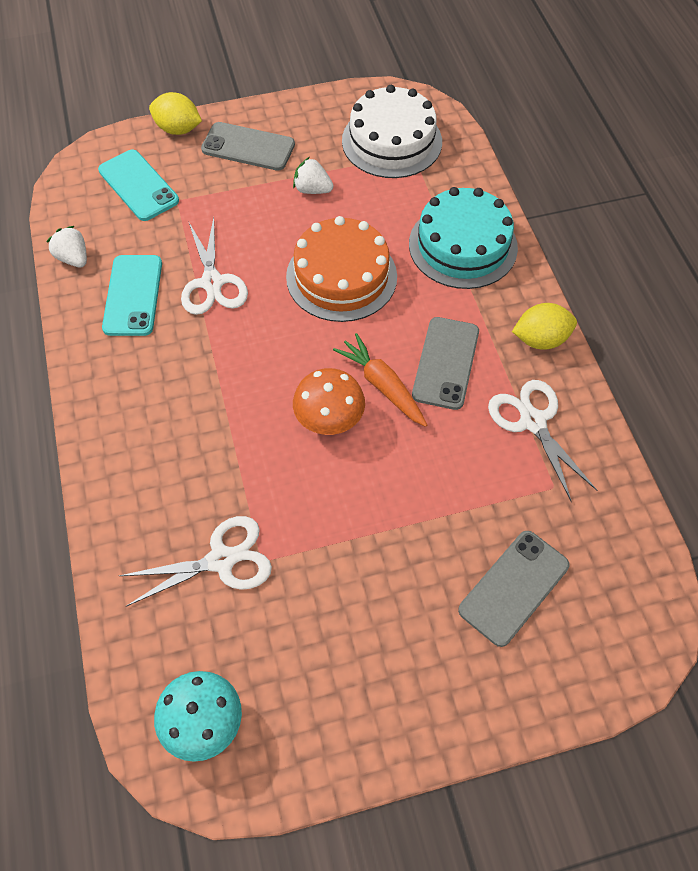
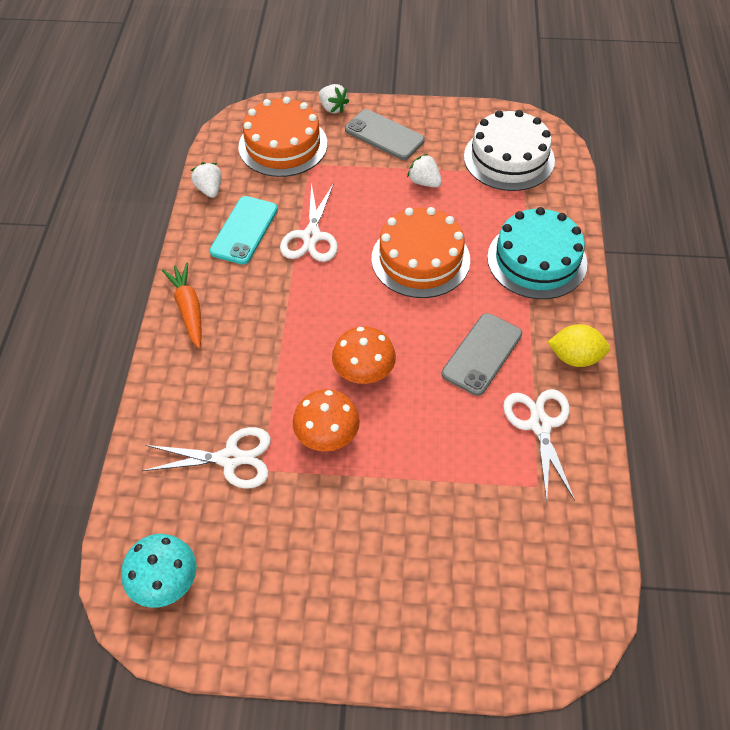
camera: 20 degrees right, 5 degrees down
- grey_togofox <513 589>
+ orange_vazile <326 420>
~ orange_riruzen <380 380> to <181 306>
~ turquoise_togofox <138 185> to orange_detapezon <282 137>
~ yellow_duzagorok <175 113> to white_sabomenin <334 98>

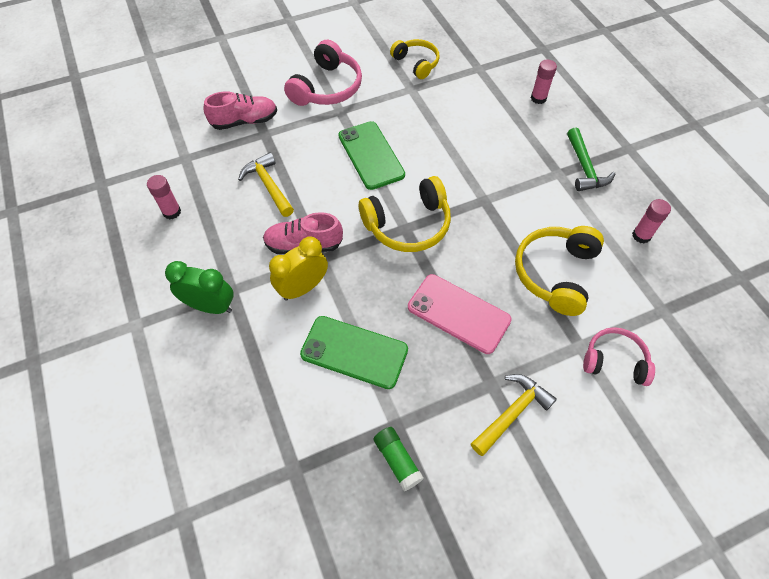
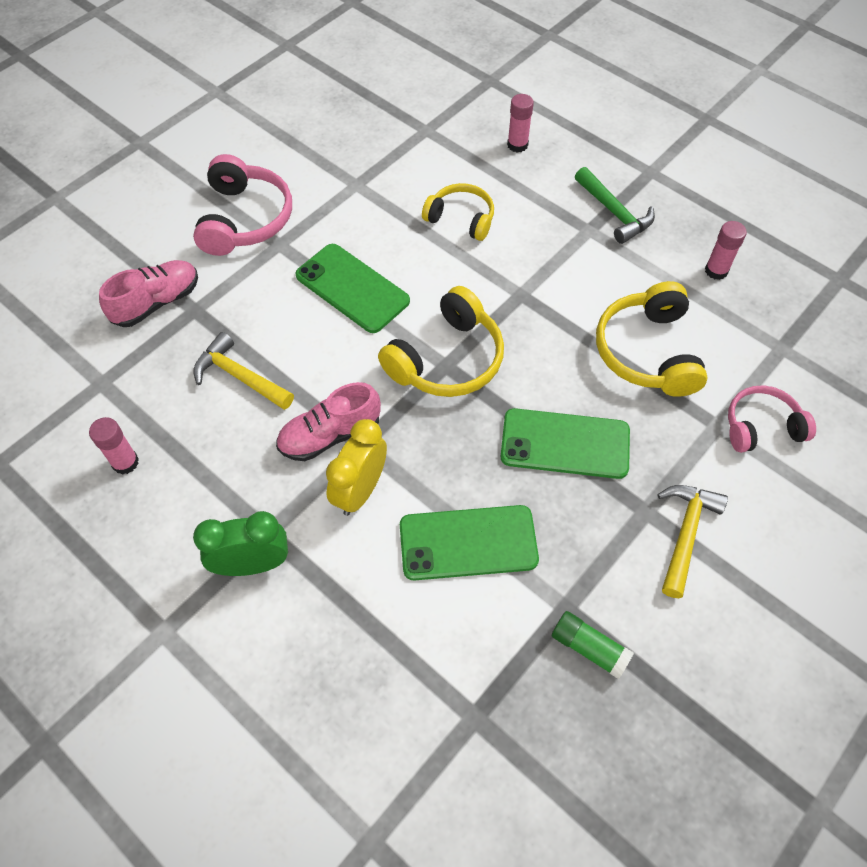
camera: 25 degrees left, 0 degrees up
~ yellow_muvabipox <415 59> to <458 212>
~ pink_togofox <460 314> to green_togofox <565 443>

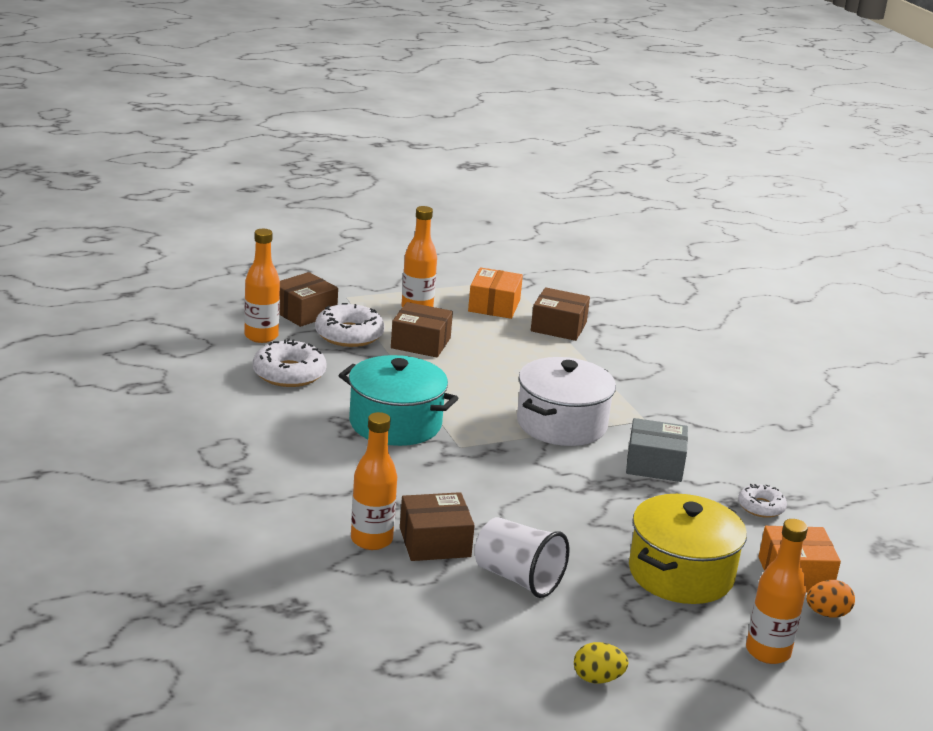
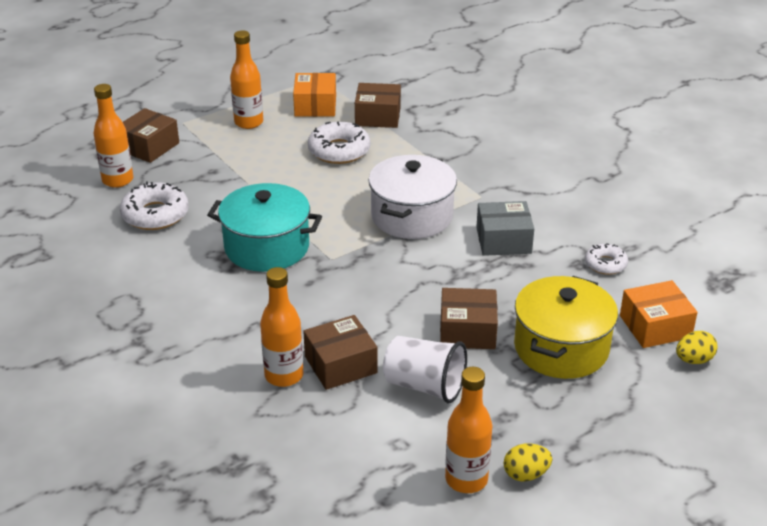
camera: 10 degrees left, 10 degrees up
~ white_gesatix <350 325> to <339 142>
~ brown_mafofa <422 329> to <469 318>
~ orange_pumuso <777 591> to <468 430>
~ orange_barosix <830 599> to yellow_barosix <697 347>

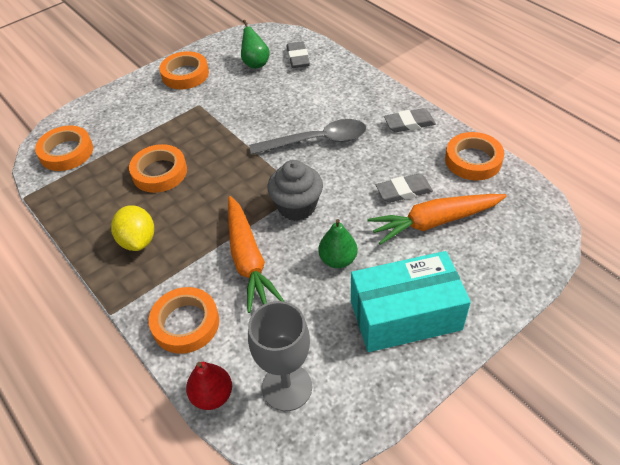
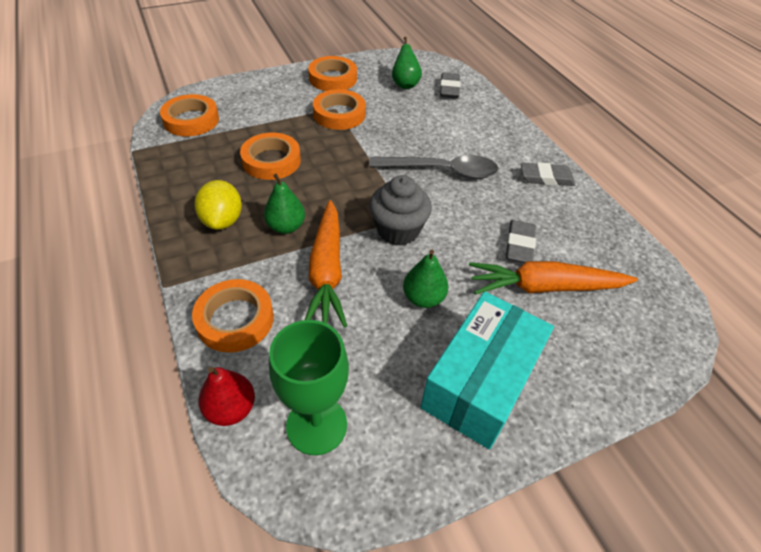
camera: 10 degrees right, 0 degrees up
+ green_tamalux <284 204>
~ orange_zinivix <474 156> to <339 109>
~ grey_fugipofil <280 356> to green_fugipofil <309 387>
~ turquoise_mafofa <411 301> = <487 370> 60 degrees counterclockwise
~ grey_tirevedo <404 188> = <521 241> 75 degrees counterclockwise

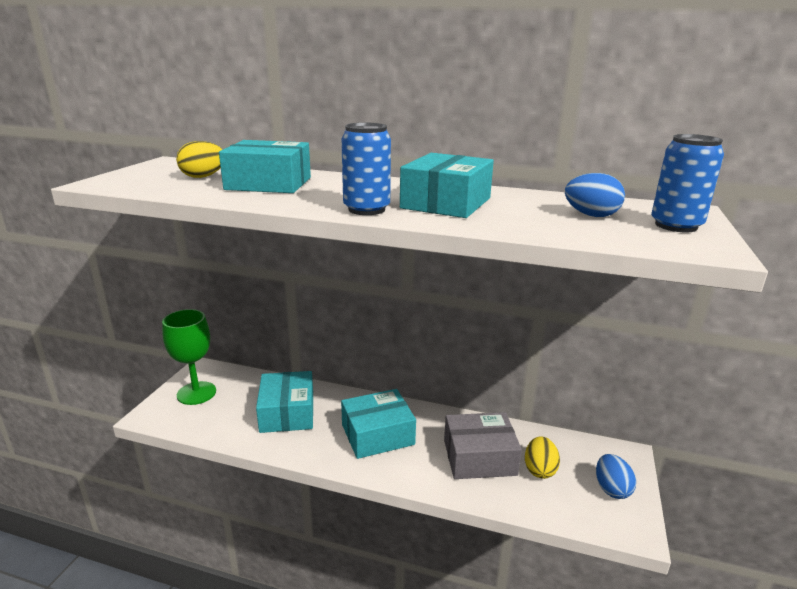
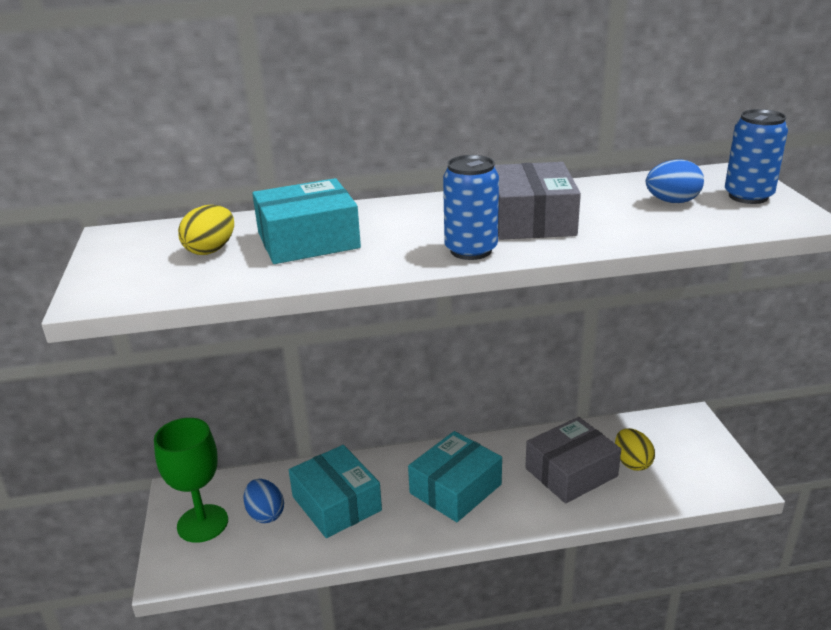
camera: 25 degrees left, 5 degrees up
~ blue_barosix <616 476> to <264 501>
~ turquoise_mafofa <447 185> to grey_mafofa <537 201>

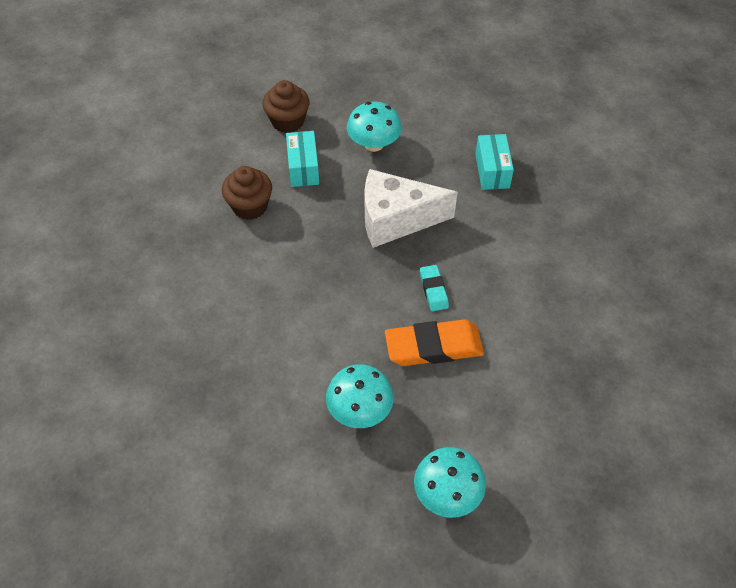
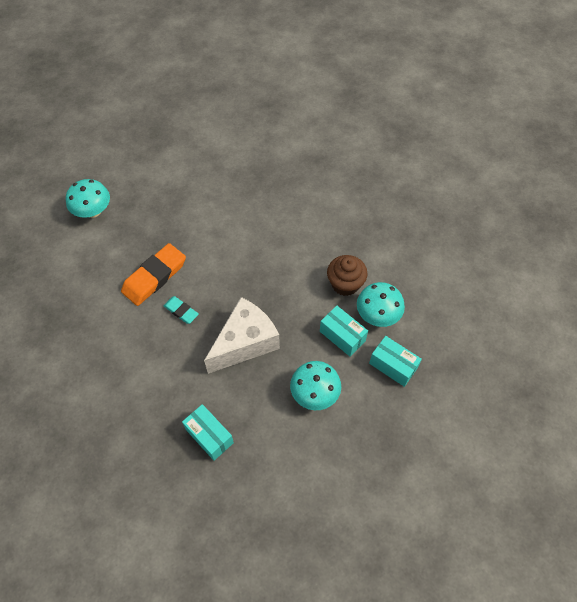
camera: 140 degrees right, 5 degrees up
~ turquoise_vazile <360 396> to <381 304>
~ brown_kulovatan <286 106> to turquoise_mafofa <395 361>

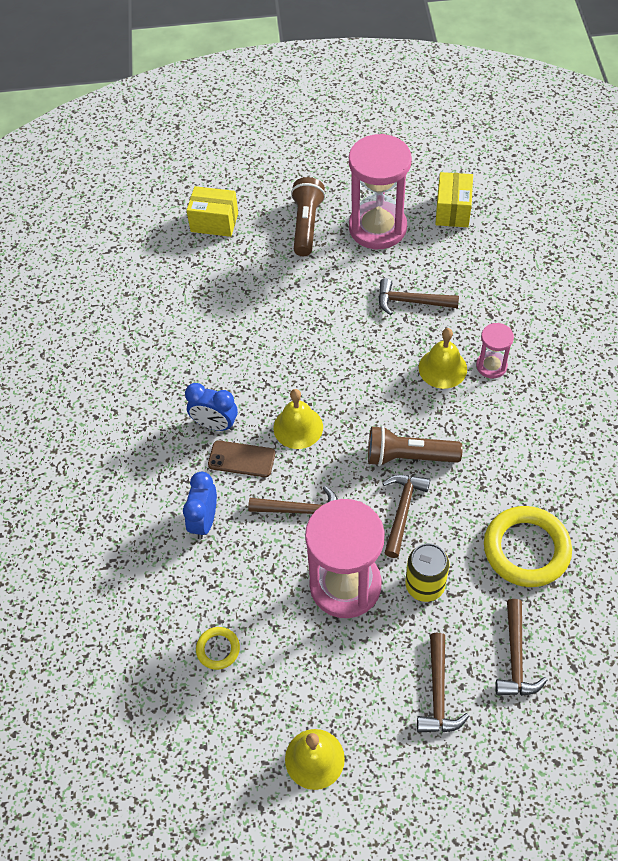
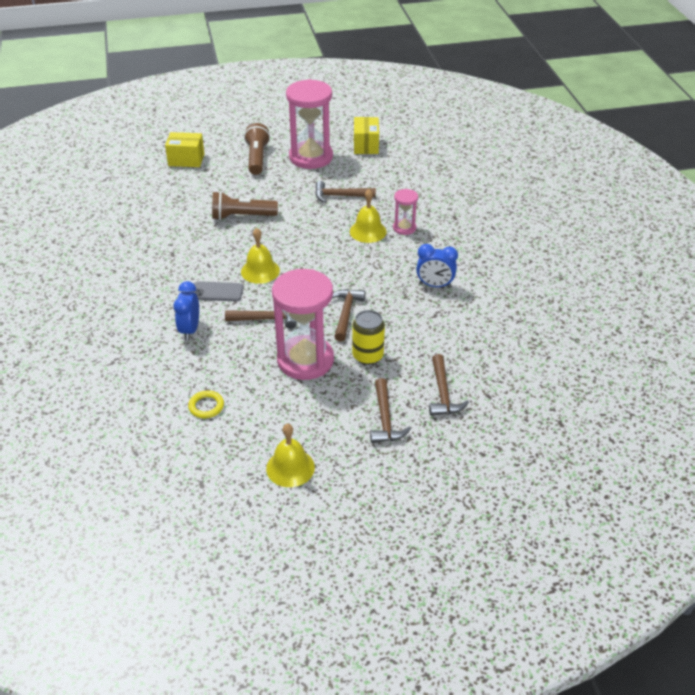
camera: 10 degrees left, 15 degrees down
- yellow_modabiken <528 546>
~ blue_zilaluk <211 407> to <437 266>
~ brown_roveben <415 446> to <245 205>
~ brown_togofox <241 459> to grey_togofox <218 291>

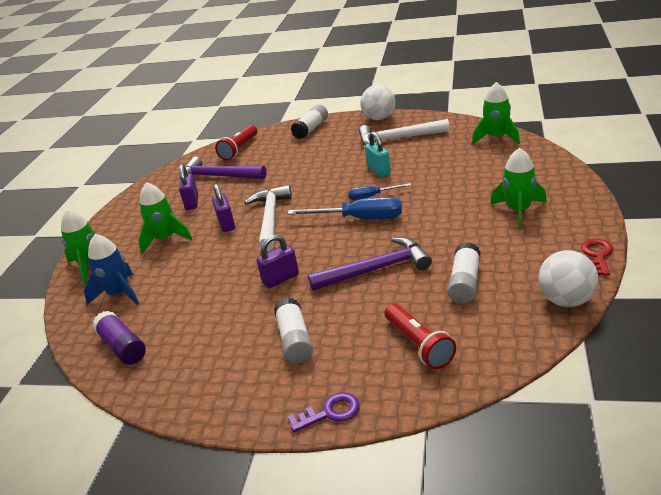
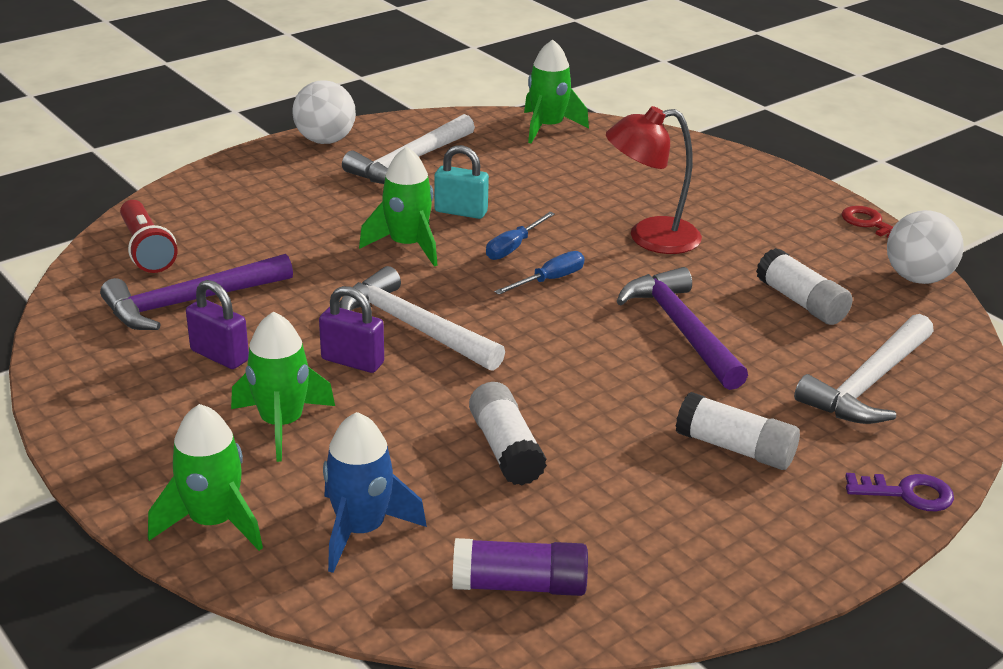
camera: 55 degrees left, 0 degrees up
- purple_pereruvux <277 261>
+ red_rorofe <654 180>
~ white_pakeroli <309 122> to <508 434>
~ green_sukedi <518 188> to <398 206>
~ red_roveben <420 336> to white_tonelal <864 369>
~ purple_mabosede <323 412> = <899 492> 75 degrees clockwise
~ purple_tonelal <370 264> = <682 328> 45 degrees counterclockwise
~ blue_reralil <344 208> = <539 273> x0.58

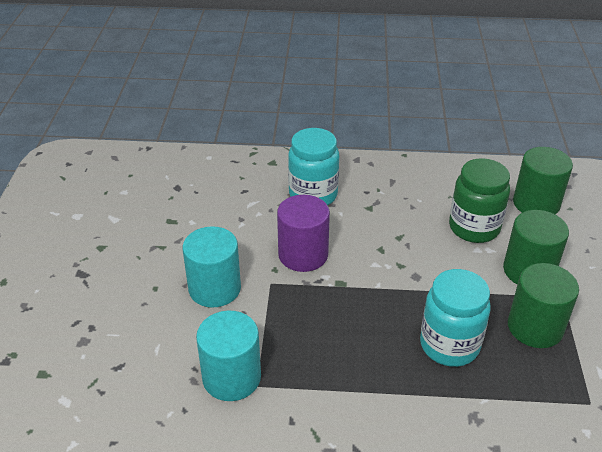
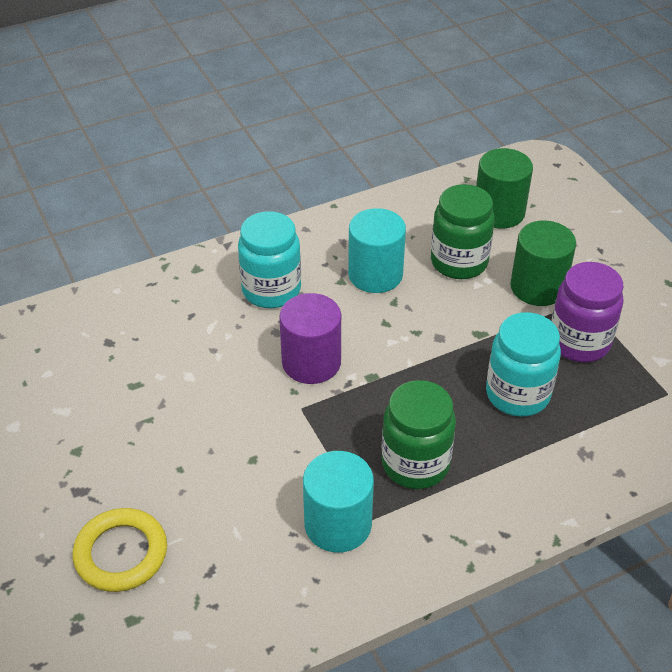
camera: 30 degrees left, 5 degrees up
+ yellow_modabiken <120 550>
+ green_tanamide <419 434>
~ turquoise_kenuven <212 267> to <377 250>
~ green_kenuven <543 305> to purple_tanamide <587 312>

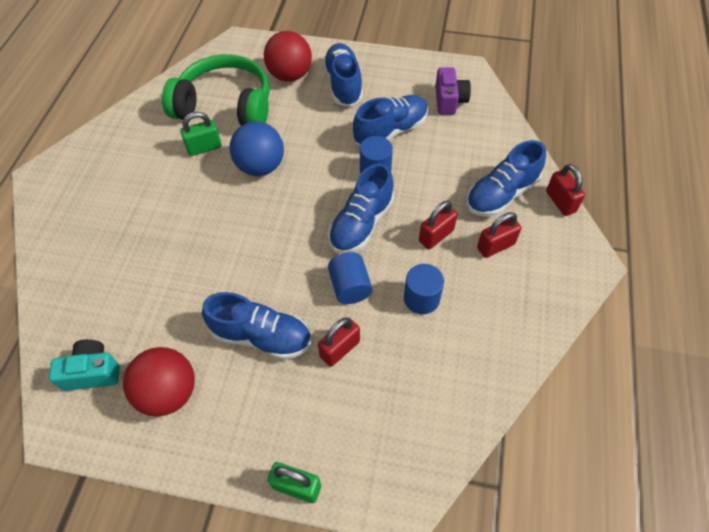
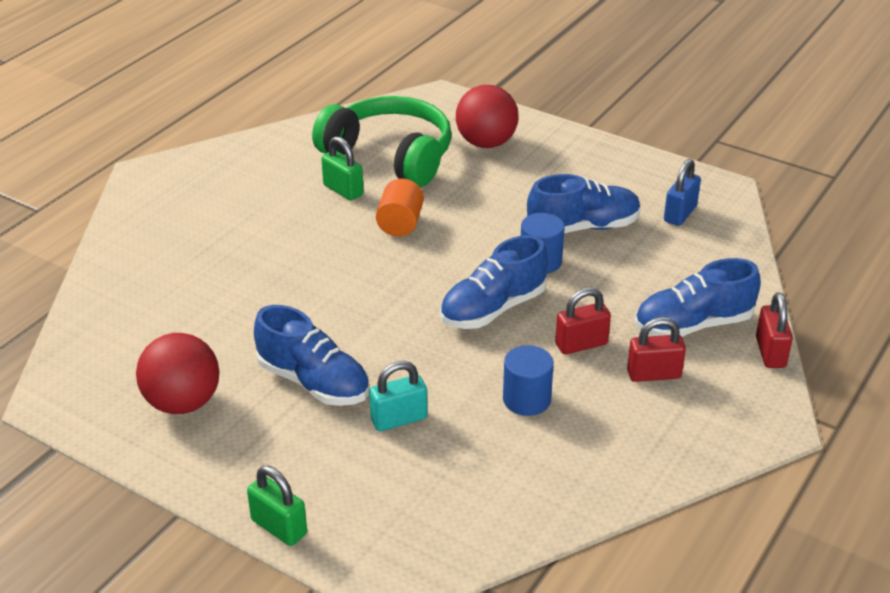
camera: 20 degrees right, 20 degrees down
- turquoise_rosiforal <84 365>
- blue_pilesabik <343 75>
- blue_kenuven <350 278>
~ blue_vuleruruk <257 149> to orange_kenuven <400 208>
~ purple_rosiforal <453 91> to blue_pereruvux <682 192>
~ red_pereruvux <339 342> to turquoise_pereruvux <398 396>
~ green_pereruvux <201 134> = <342 168> 45 degrees clockwise

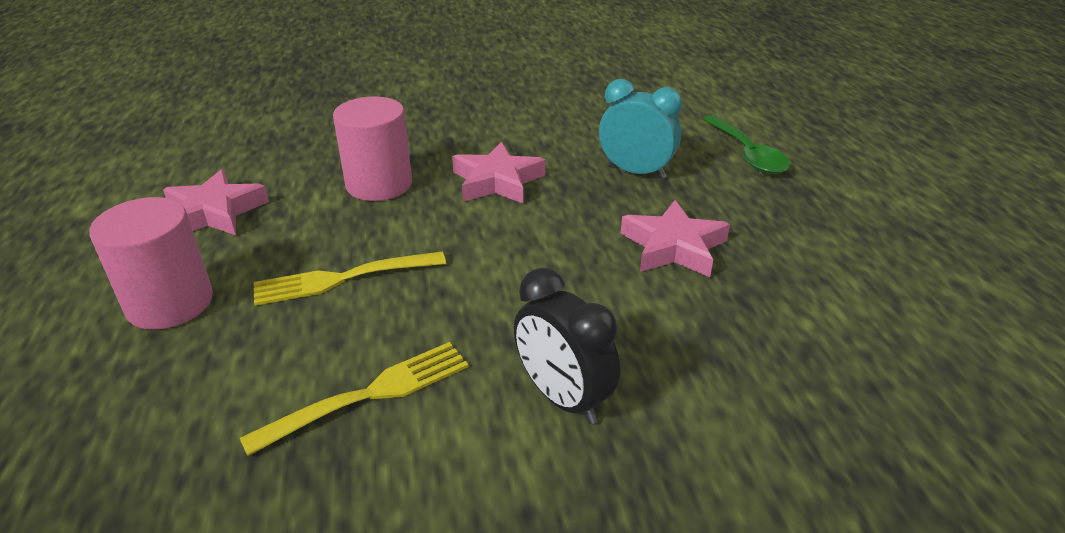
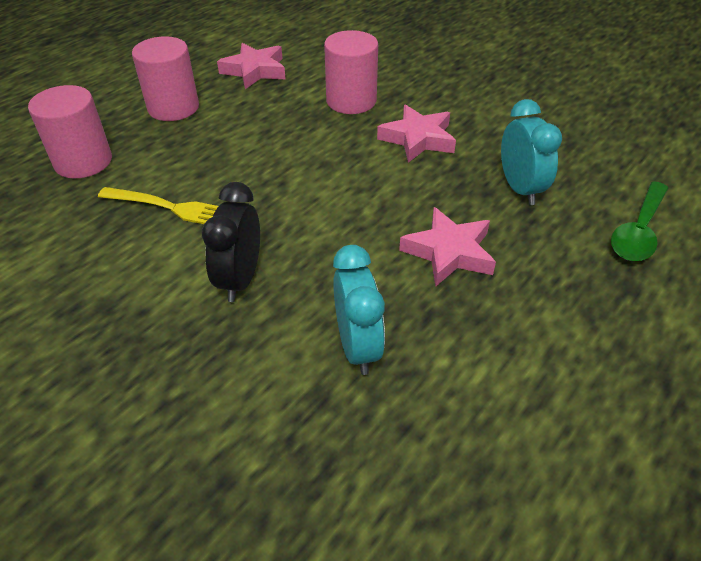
camera: 50 degrees right, 10 degrees up
- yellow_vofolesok <350 279>
+ pink_kenuven <70 131>
+ turquoise_zilaluk <359 310>

